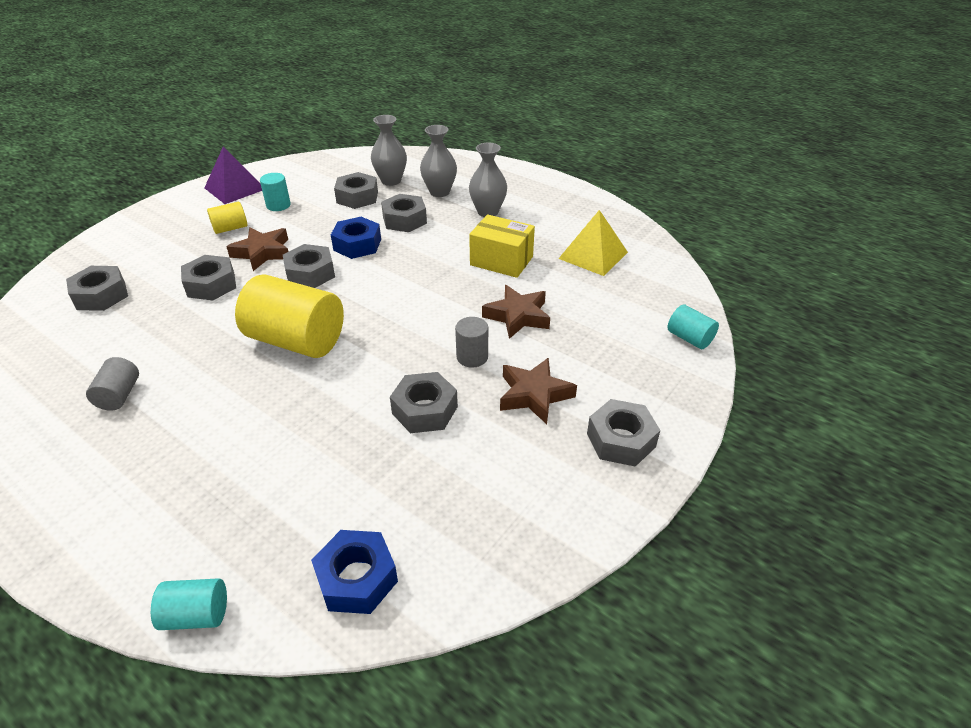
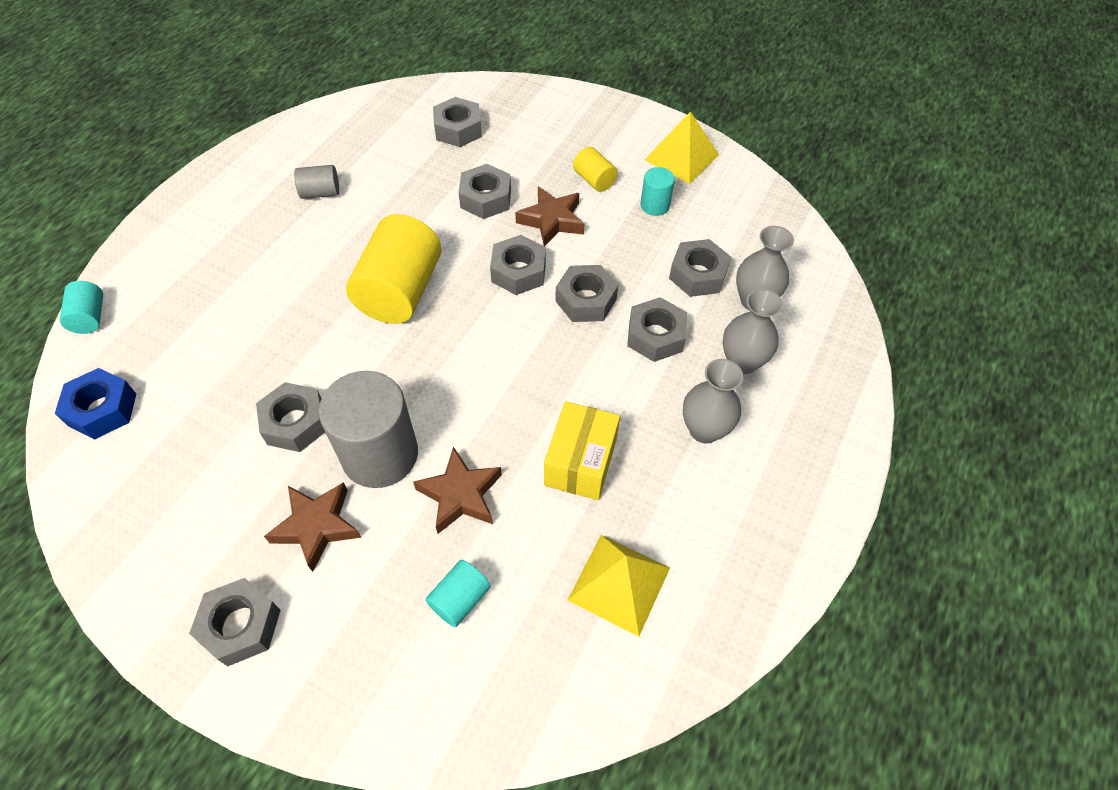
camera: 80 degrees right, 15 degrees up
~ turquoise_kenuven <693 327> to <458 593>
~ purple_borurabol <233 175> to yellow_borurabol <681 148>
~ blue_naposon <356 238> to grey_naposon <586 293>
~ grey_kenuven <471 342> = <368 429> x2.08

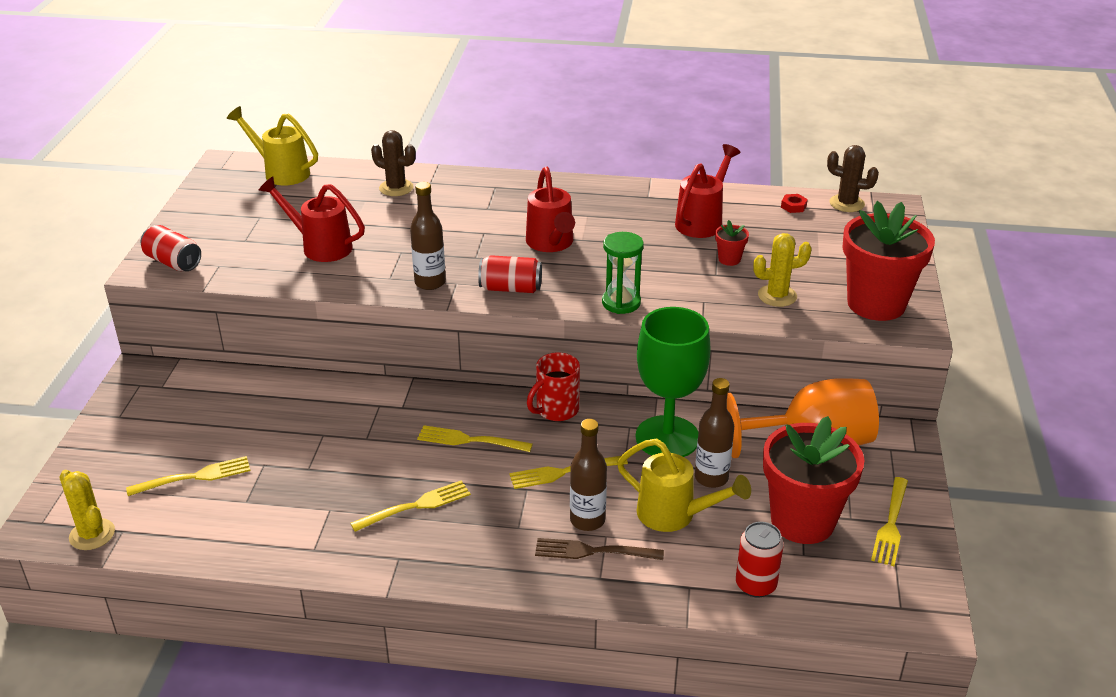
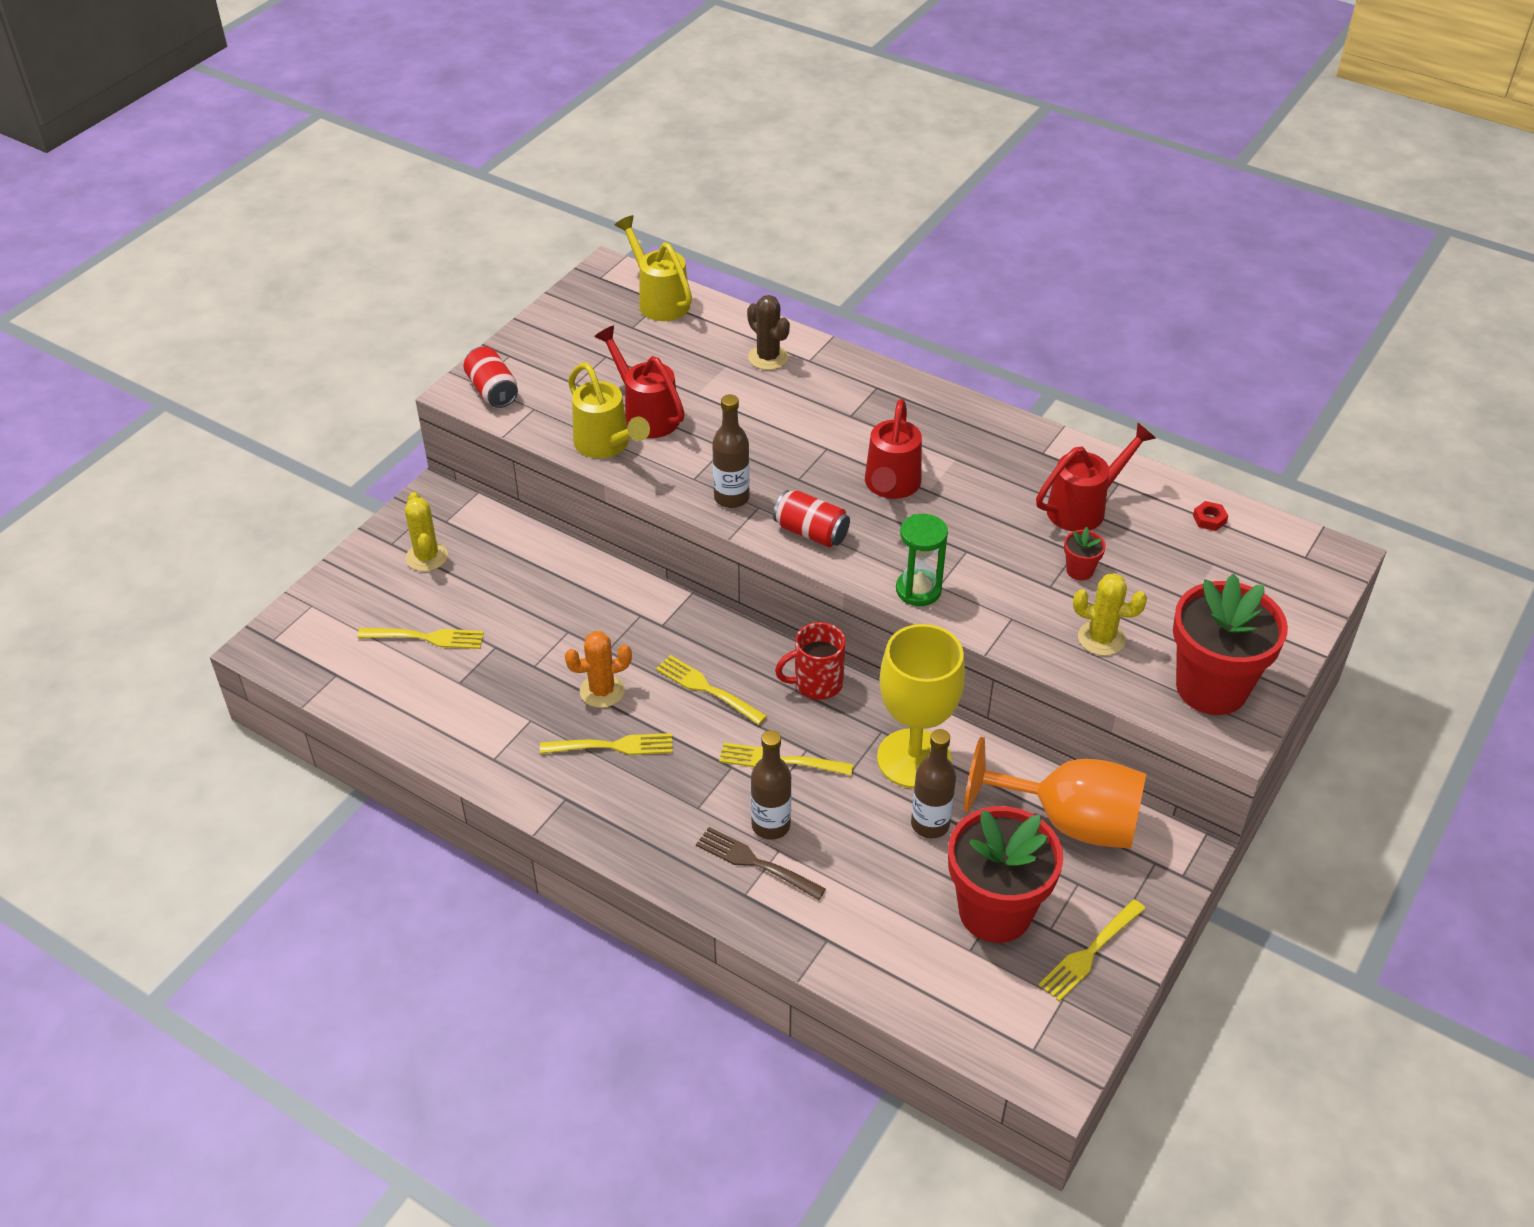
camera: 25 degrees right, 10 degrees up
- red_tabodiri <760 560>
- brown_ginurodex <853 178>
+ orange_ginurodex <598 669>
~ yellow_ginurodex <87 510> to <426 531>
~ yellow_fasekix <684 485> to <609 410>
~ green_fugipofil <673 382> to yellow_fugipofil <921 706>

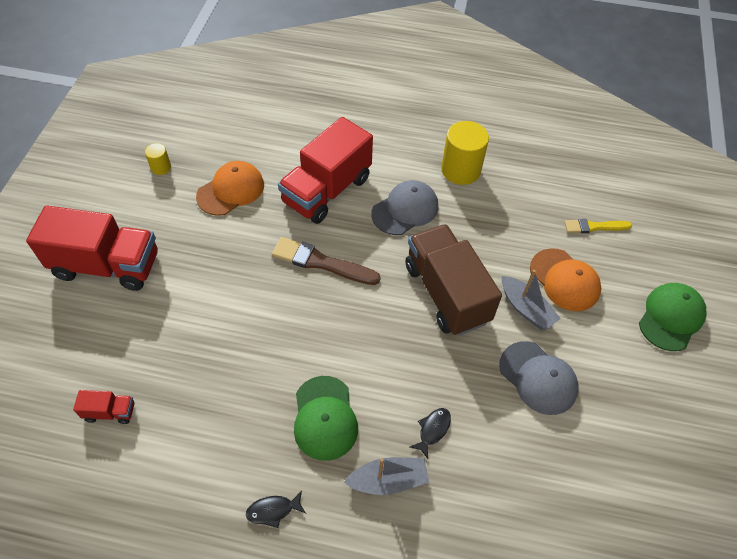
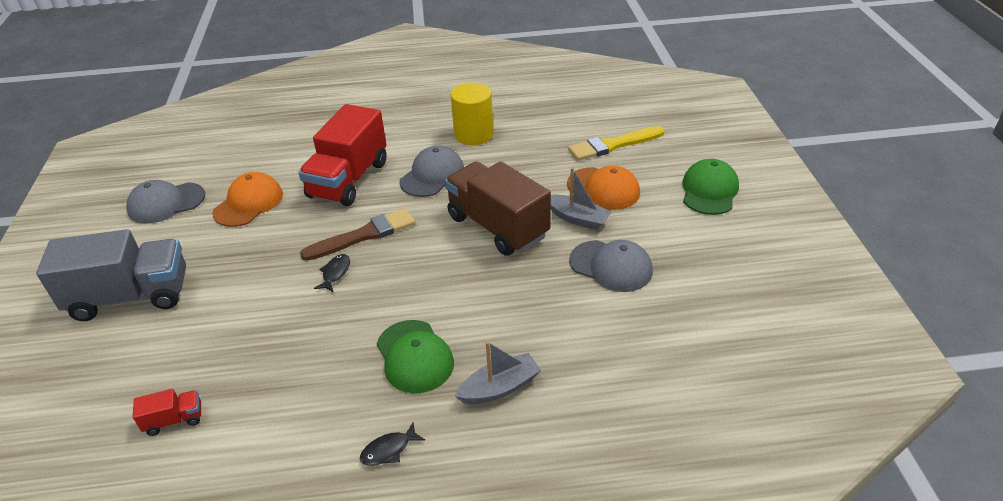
camera: 15 degrees left, 15 degrees down
~ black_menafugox <430 433> to <332 273>
~ yellow_kenuven <158 159> to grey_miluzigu <165 202>
~ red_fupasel <92 248> to grey_fupasel <111 275>
~ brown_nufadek <326 261> = <357 234> 150 degrees clockwise
~ yellow_nufadek <598 226> = <616 143> x1.58

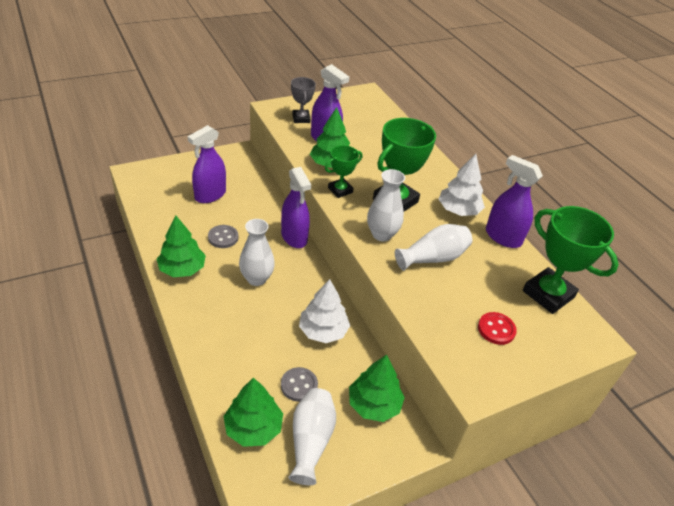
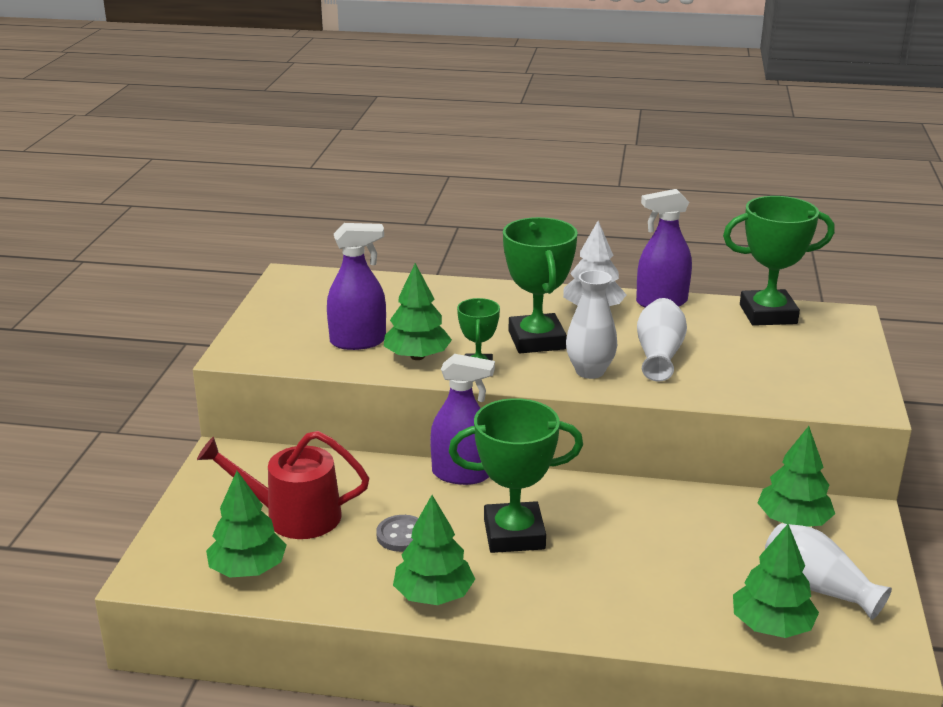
camera: 50 degrees left, 15 degrees down
- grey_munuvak <299 384>
- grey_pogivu <303 100>
- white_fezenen <324 311>
- red_munuvak <497 328>
+ green_fezenen <246 524>
~ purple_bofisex <206 164> to red_fasekix <283 485>
~ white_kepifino <257 252> to green_pogivu <516 475>

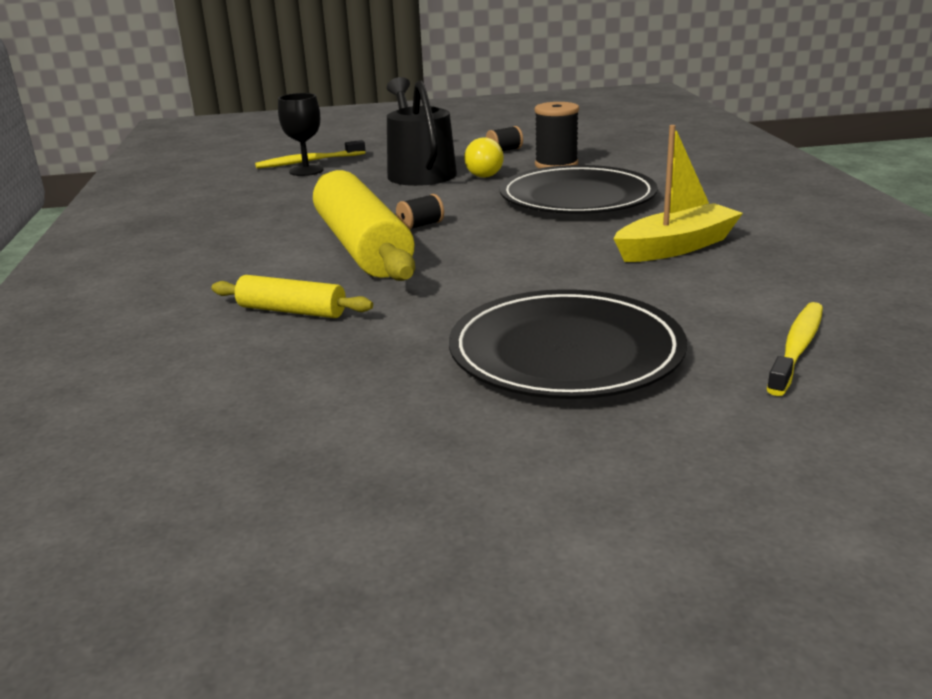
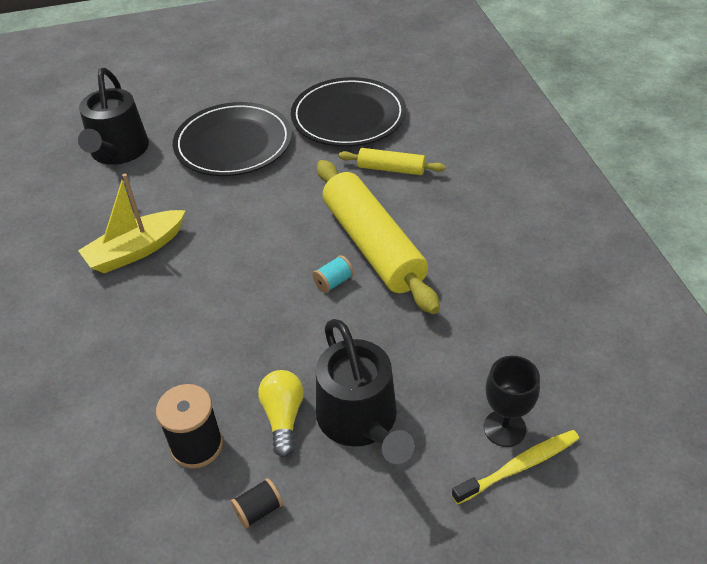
camera: 175 degrees right, 20 degrees up
~ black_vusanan <579 189> to <348 112>
~ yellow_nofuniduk <795 349> to black_fasekix <113 116>
~ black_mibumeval <420 211> to turquoise_mibumeval <333 274>

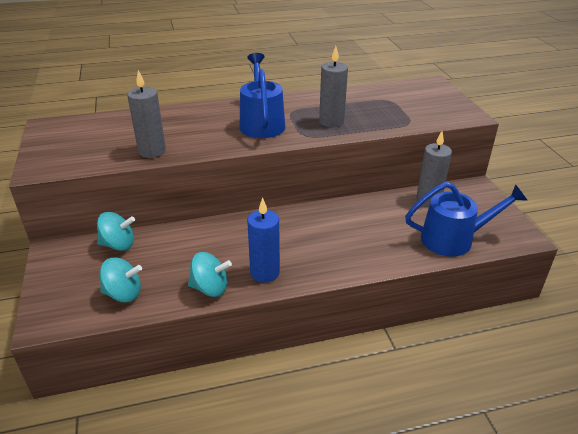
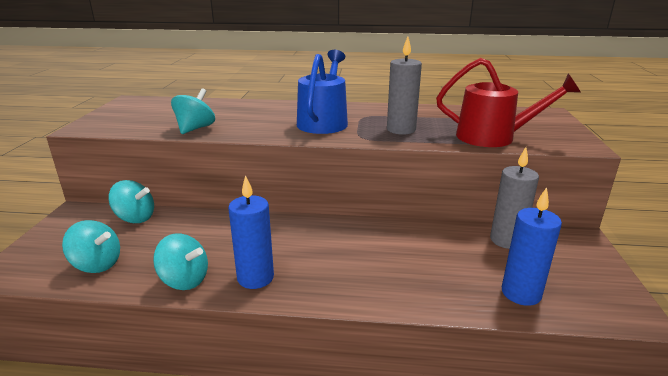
camera: 20 degrees right, 10 degrees down
+ red_fasekix <508 102>
~ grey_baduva <146 114> to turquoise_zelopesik <193 111>
~ blue_fasekix <466 219> to blue_baduva <532 246>

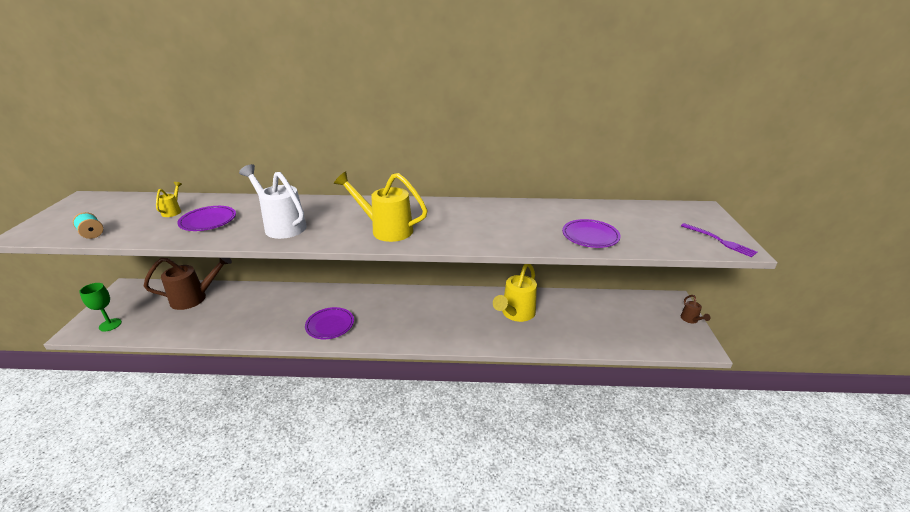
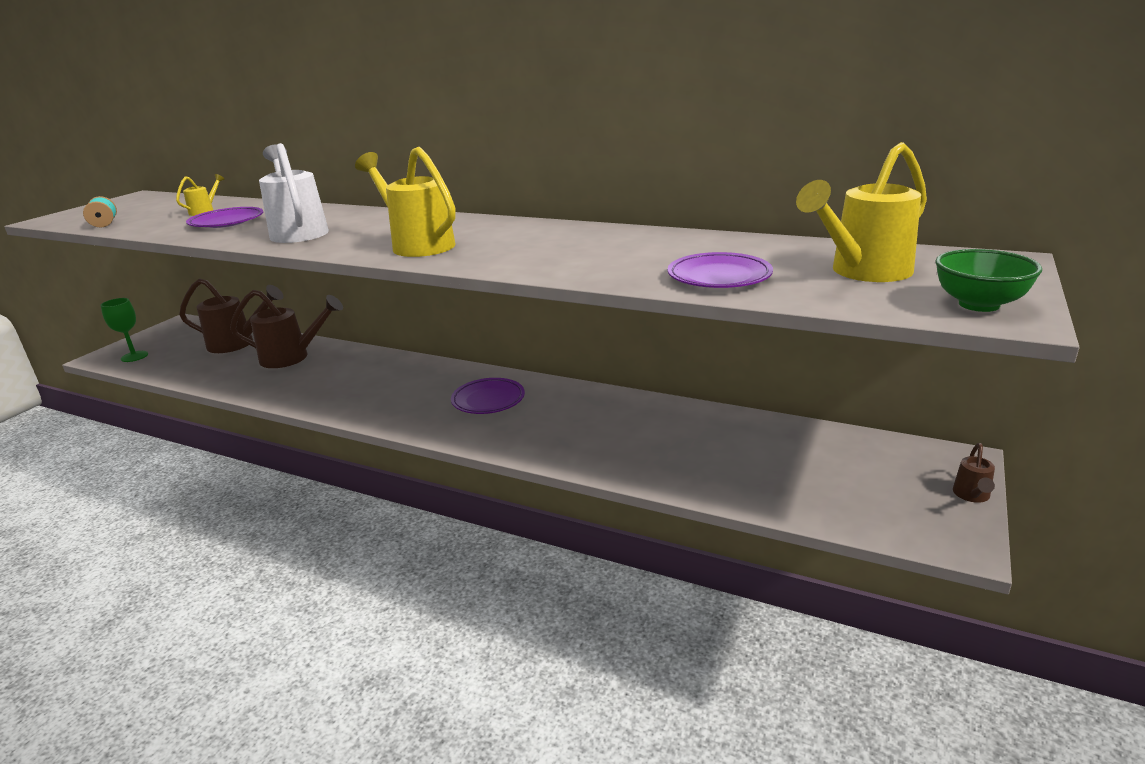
camera: 25 degrees right, 5 degrees down
+ brown_fasekix <286 329>
~ purple_vusanan <329 323> to <488 396>
~ yellow_fasekix <515 293> to <861 212>
~ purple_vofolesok <719 240> to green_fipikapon <988 280>

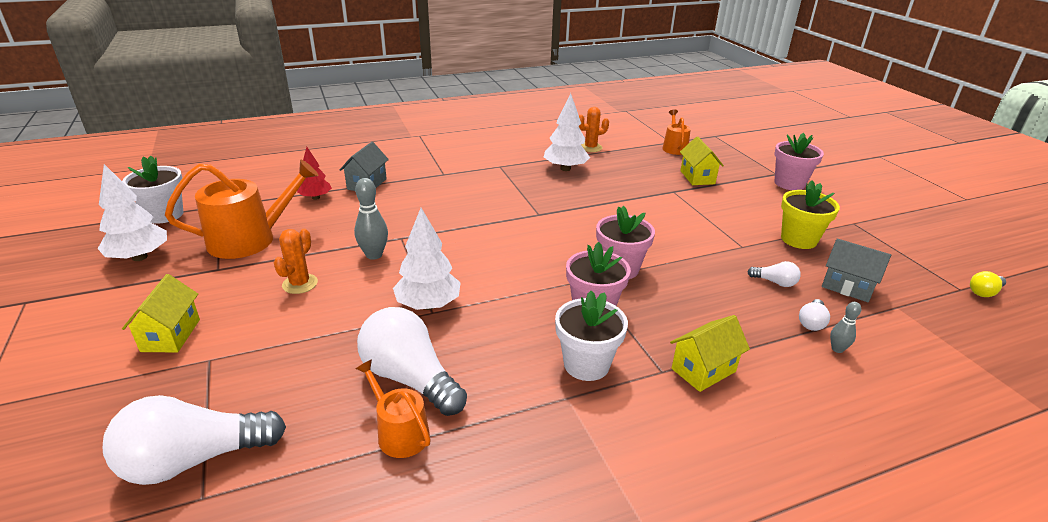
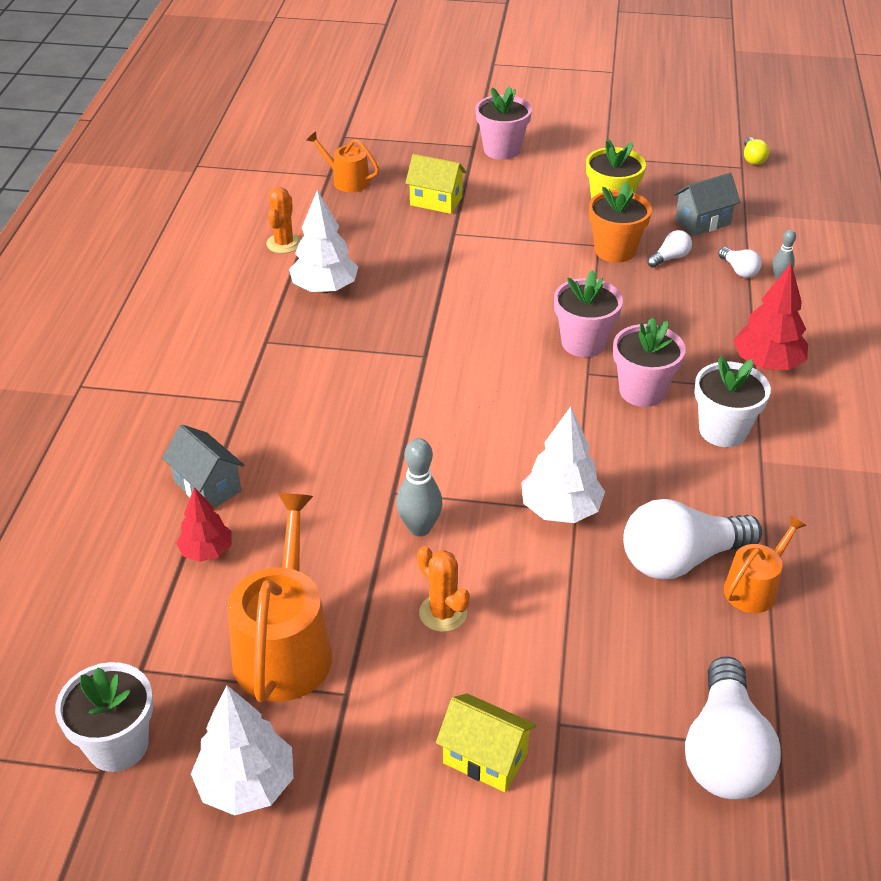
camera: 60 degrees left, 10 degrees up
+ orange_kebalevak <620 222>
~ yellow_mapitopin <710 353> to red_fezenen <770 316>
~ orange_fasekix <393 409> = <765 564> 150 degrees clockwise

